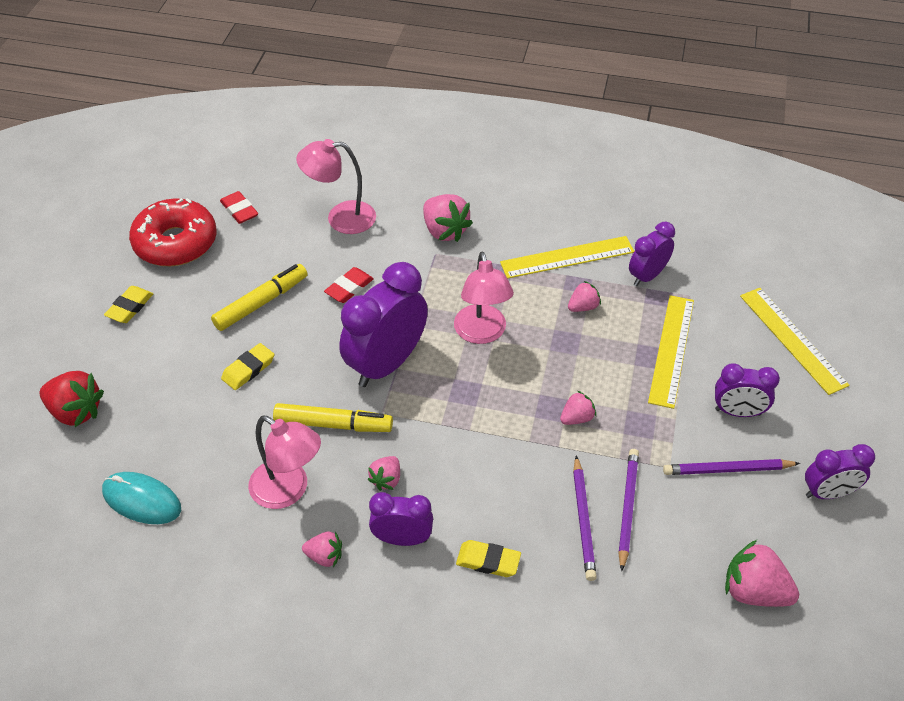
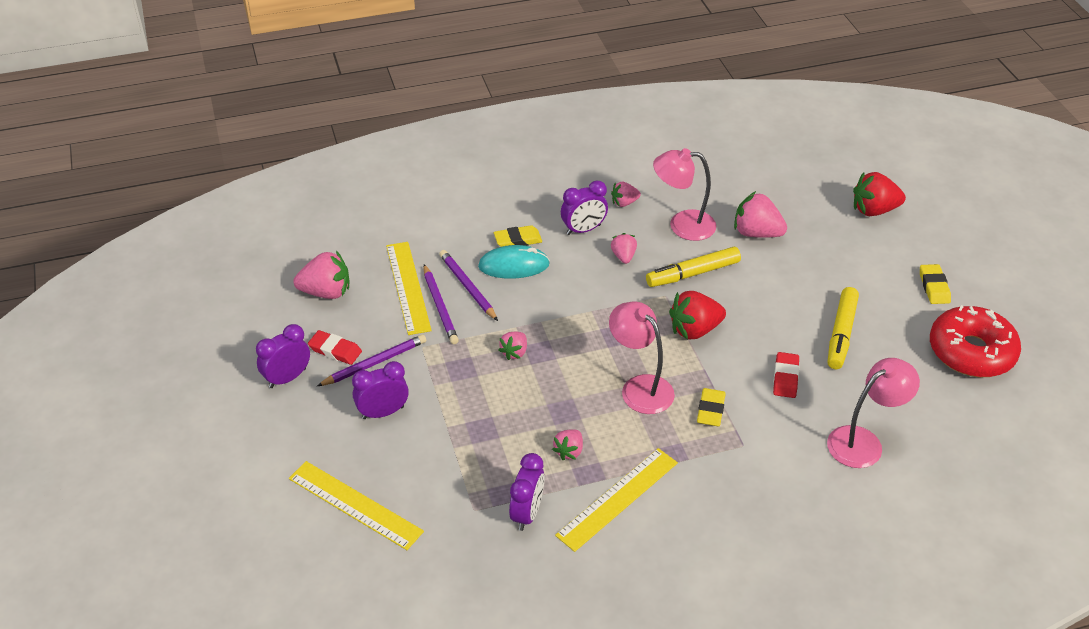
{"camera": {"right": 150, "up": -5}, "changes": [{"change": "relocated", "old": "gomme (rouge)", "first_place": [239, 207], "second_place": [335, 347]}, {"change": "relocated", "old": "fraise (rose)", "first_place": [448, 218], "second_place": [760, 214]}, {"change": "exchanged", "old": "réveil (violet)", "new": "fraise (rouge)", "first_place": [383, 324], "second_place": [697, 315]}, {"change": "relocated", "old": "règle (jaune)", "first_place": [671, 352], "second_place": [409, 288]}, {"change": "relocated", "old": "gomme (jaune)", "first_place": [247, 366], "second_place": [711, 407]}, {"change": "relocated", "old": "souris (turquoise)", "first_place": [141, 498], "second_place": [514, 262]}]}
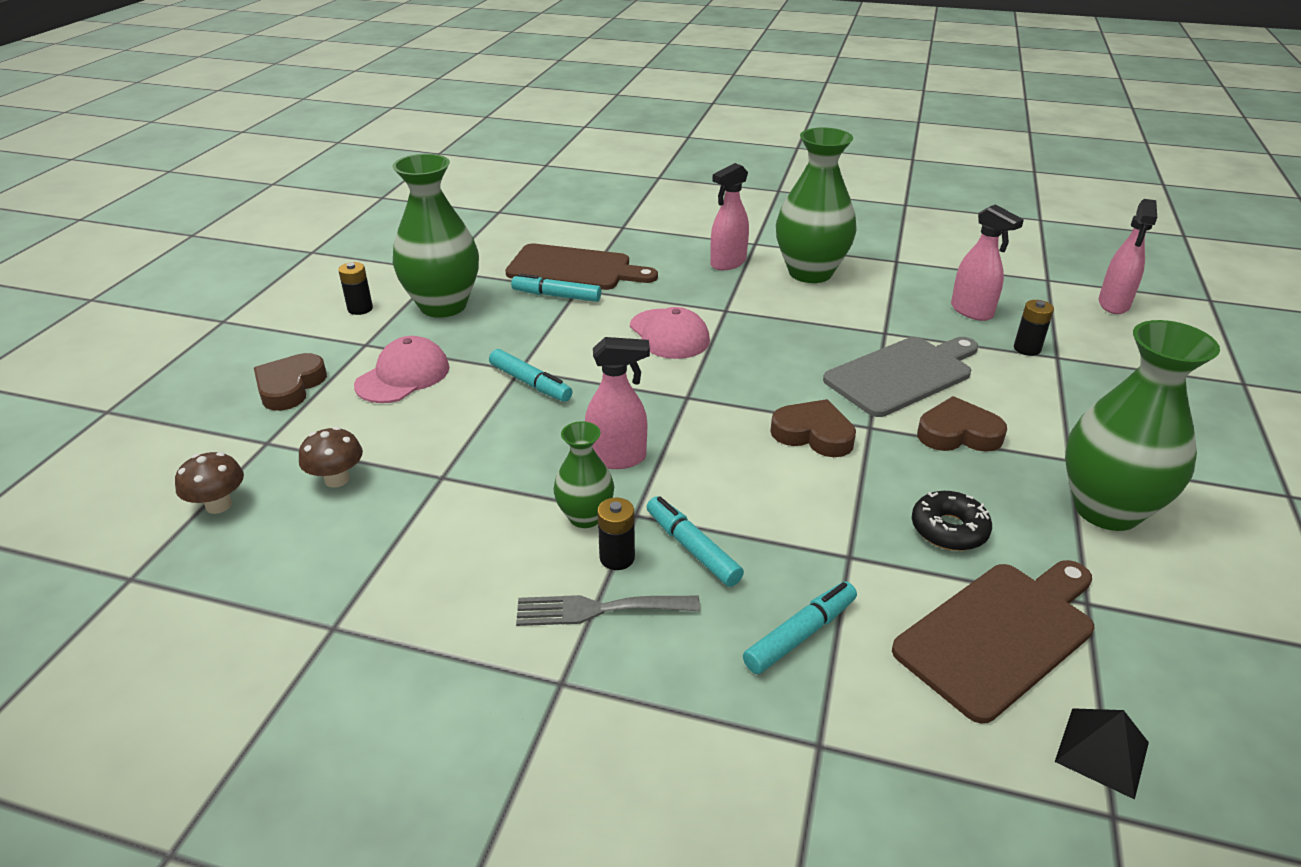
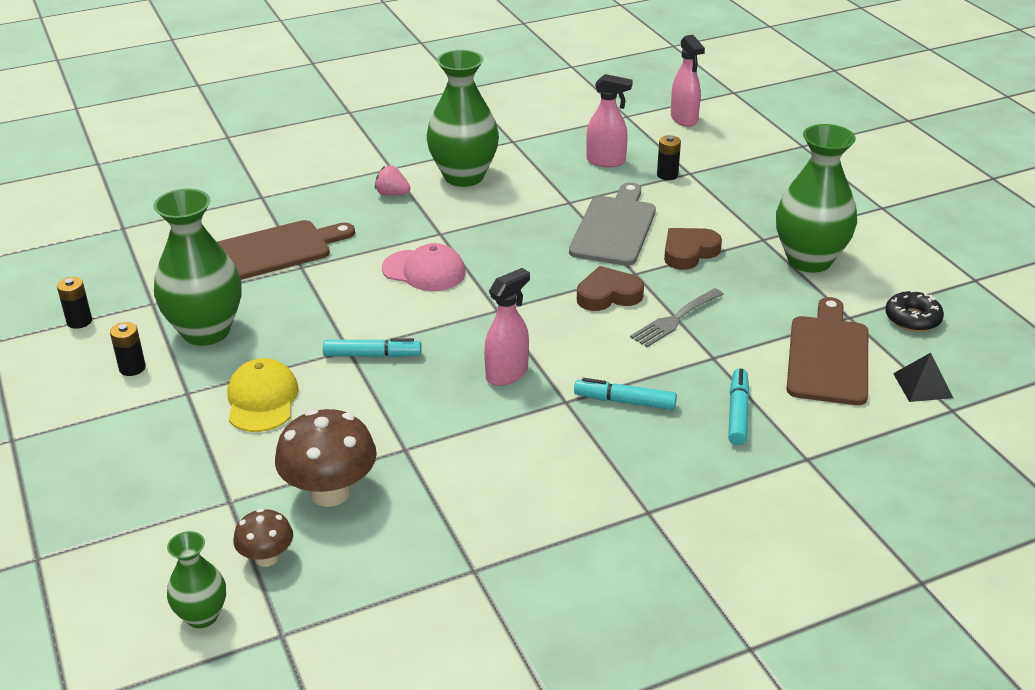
{"camera": {"right": -40, "up": 0}, "changes": [{"change": "exchanged", "old": "vaporisateur (rose)", "new": "fraise (rose)", "first_place": [729, 216], "second_place": [392, 181]}, {"change": "missing", "old": "feutre (turquoise)", "first_place": [556, 287]}, {"change": "colour", "old": "casquette (rose)", "new": "casquette (jaune)", "first_place": [401, 369], "second_place": [263, 395]}, {"change": "missing", "old": "cœur (marron)", "first_place": [290, 382]}, {"change": "relocated", "old": "vase (vert)", "first_place": [583, 474], "second_place": [196, 579]}, {"change": "size", "old": "champignon (marron)", "first_place": [331, 457], "second_place": [326, 458], "factor": 1.78}, {"change": "relocated", "old": "beignet (noir)", "first_place": [952, 521], "second_place": [914, 311]}, {"change": "relocated", "old": "pile (noir)", "first_place": [616, 534], "second_place": [74, 303]}, {"change": "relocated", "old": "fourchette (gris)", "first_place": [608, 610], "second_place": [677, 317]}]}
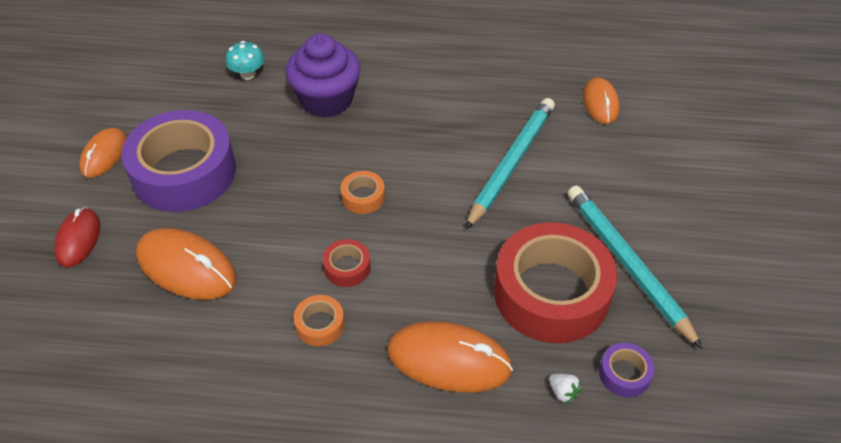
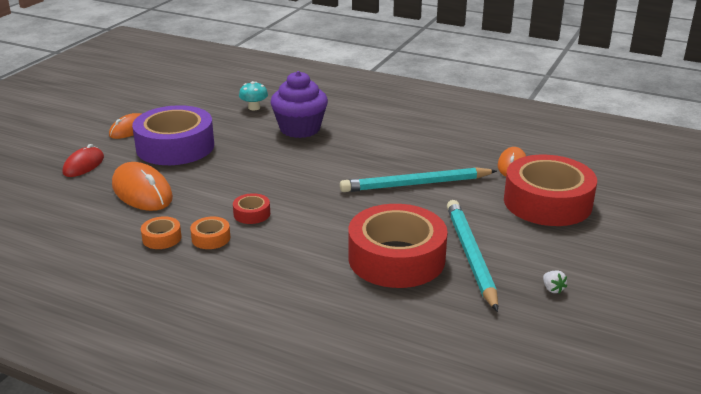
{"camera": {"right": 20, "up": -20}, "changes": [{"change": "spun", "old": "crayon (turquoise)", "first_place": [510, 164], "second_place": [418, 179], "degrees": -150}, {"change": "relocated", "old": "ruban adhésif (orange)", "first_place": [363, 192], "second_place": [161, 232]}, {"change": "missing", "old": "souris (orange)", "first_place": [450, 357]}, {"change": "missing", "old": "ruban adhésif (violet)", "first_place": [627, 370]}, {"change": "relocated", "old": "fraise (blanc)", "first_place": [565, 388], "second_place": [555, 282]}, {"change": "appeared", "new": "ruban adhésif (rouge)", "second_place": [550, 190]}]}
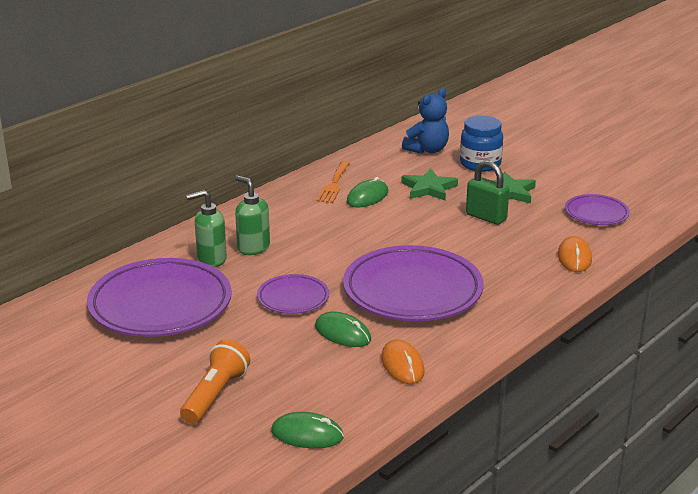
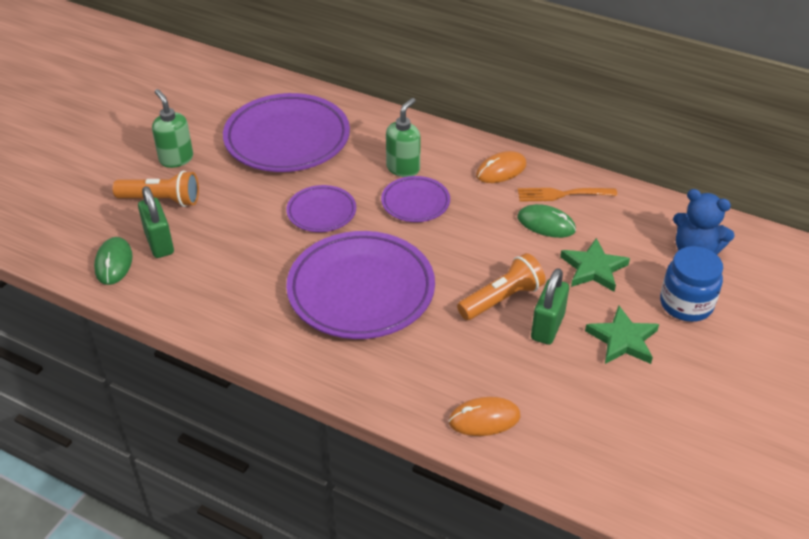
{"camera": {"right": 75, "up": 15}, "changes": [{"change": "relocated", "old": "distributeur de savon (vert)", "first_place": [206, 228], "second_place": [172, 128]}, {"change": "relocated", "old": "assiette (violet)", "first_place": [597, 209], "second_place": [415, 199]}, {"change": "missing", "old": "souris (vert)", "first_place": [343, 329]}, {"change": "relocated", "old": "souris (orange)", "first_place": [403, 361], "second_place": [501, 167]}, {"change": "appeared", "new": "cadenas (vert)", "second_place": [156, 222]}, {"change": "appeared", "new": "lampe de poche (orange)", "second_place": [501, 286]}]}
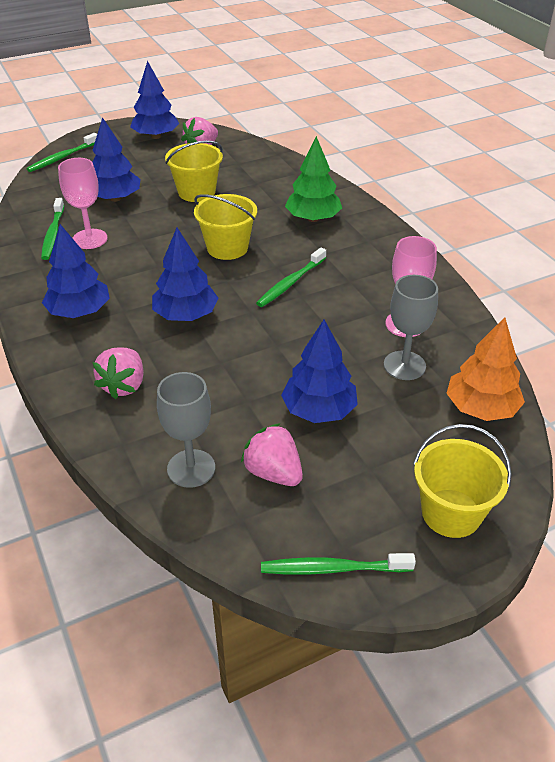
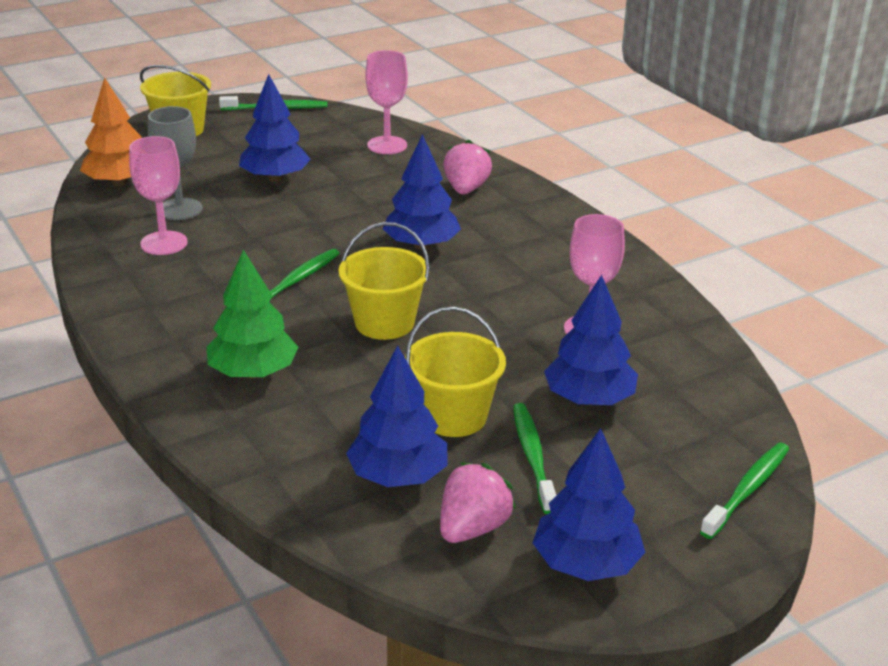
{"camera": {"right": 175, "up": -10}, "changes": [{"change": "relocated", "old": "brosse à dents (vert)", "first_place": [52, 229], "second_place": [535, 458]}, {"change": "relocated", "old": "arbre (bleu)", "first_place": [76, 271], "second_place": [396, 416]}, {"change": "colour", "old": "verre à pied (gris)", "new": "verre à pied (rose)", "first_place": [186, 430], "second_place": [386, 102]}, {"change": "missing", "old": "fraise (rose)", "first_place": [272, 454]}]}
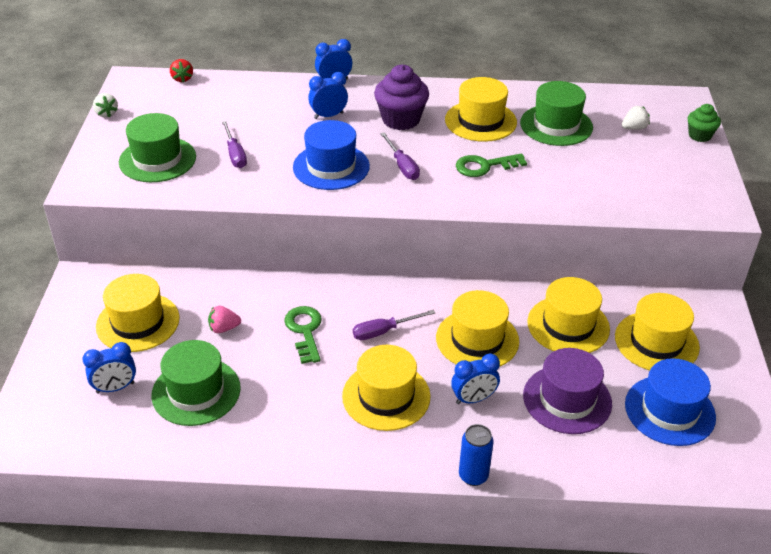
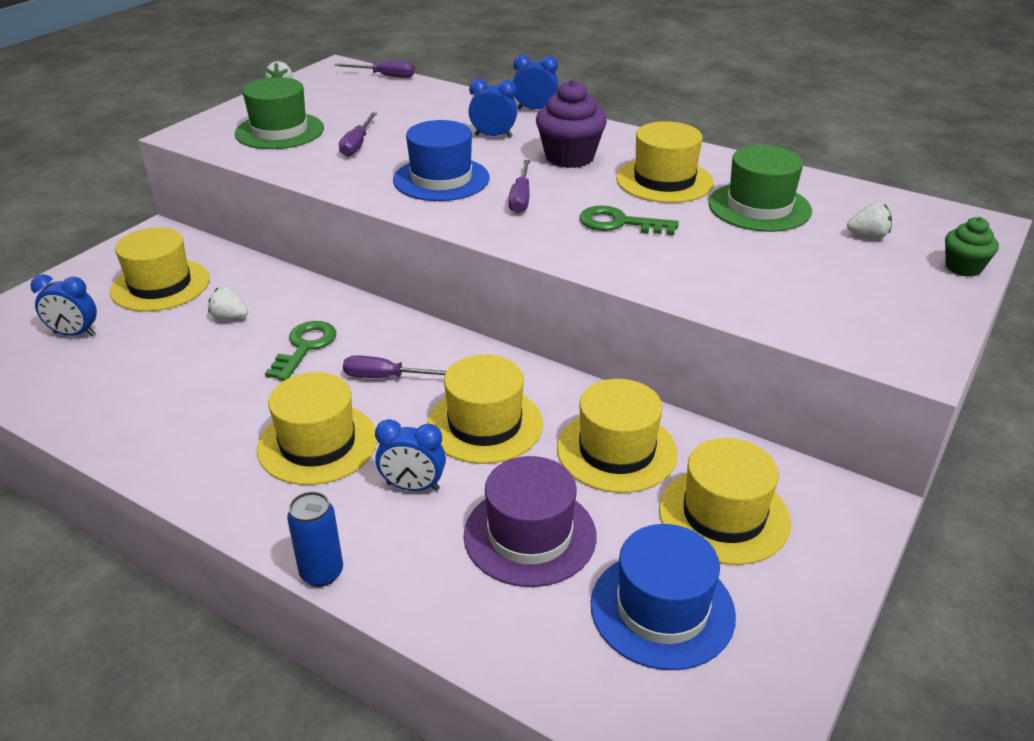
{"camera": {"right": 30, "up": -5}, "changes": [{"change": "exchanged", "old": "fraise (rouge)", "new": "tournevis (violet)", "first_place": [181, 71], "second_place": [374, 69]}, {"change": "colour", "old": "fraise (rose)", "new": "fraise (blanc)", "first_place": [224, 319], "second_place": [228, 303]}, {"change": "missing", "old": "chapeau (vert)", "first_place": [195, 383]}]}
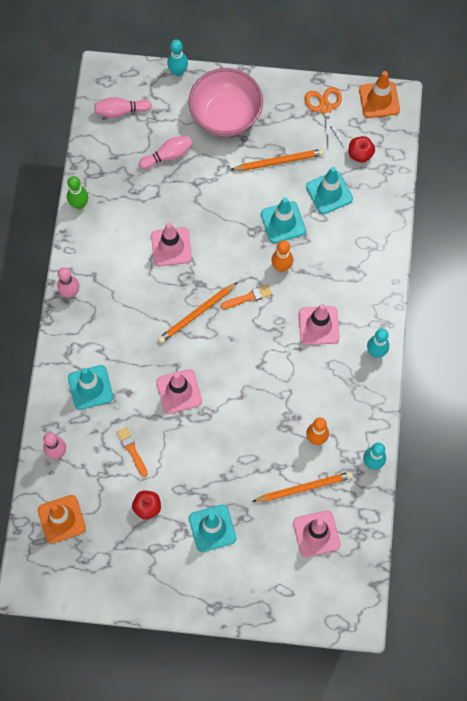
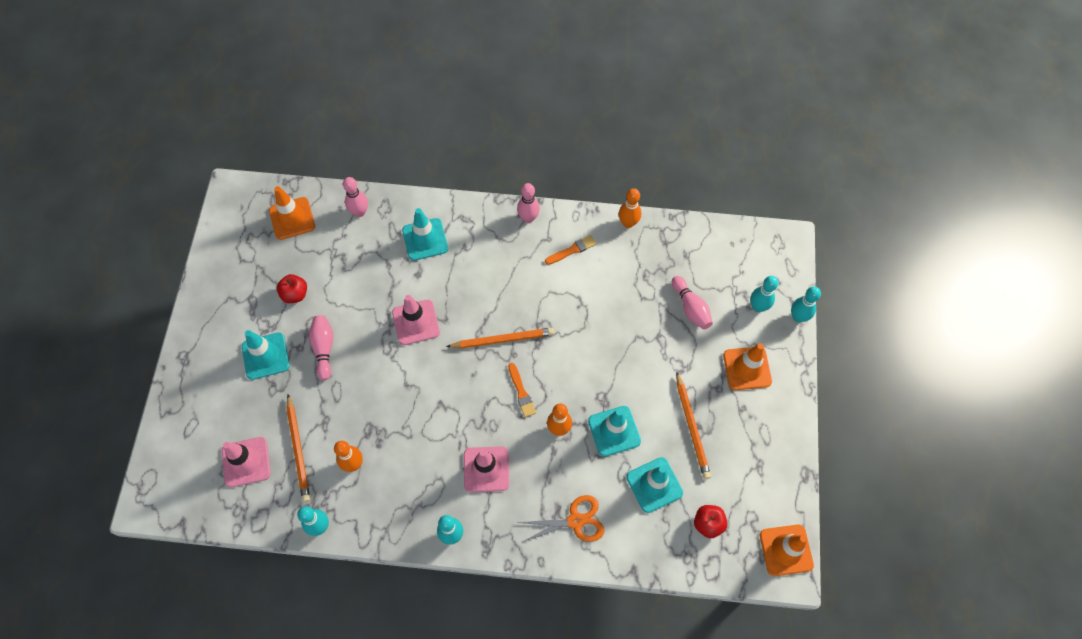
{"camera": {"right": 90, "up": -5}, "changes": [{"change": "exchanged", "old": "bol (rose)", "new": "cône de chantier (orange)", "first_place": [226, 102], "second_place": [747, 366]}, {"change": "relocated", "old": "ciseaux (orange)", "first_place": [323, 116], "second_place": [561, 518]}, {"change": "relocated", "old": "quille (rose)", "first_place": [123, 107], "second_place": [321, 347]}, {"change": "colour", "old": "quille (vert)", "new": "quille (orange)", "first_place": [77, 192], "second_place": [630, 208]}, {"change": "missing", "old": "cône de chantier (rose)", "first_place": [171, 244]}, {"change": "spun", "old": "crayon (orange)", "first_place": [198, 312], "second_place": [500, 338], "degrees": 120}, {"change": "relocated", "old": "pinceau (orange)", "first_place": [132, 452], "second_place": [570, 250]}, {"change": "appeared", "new": "quille (turquoise)", "second_place": [764, 294]}]}
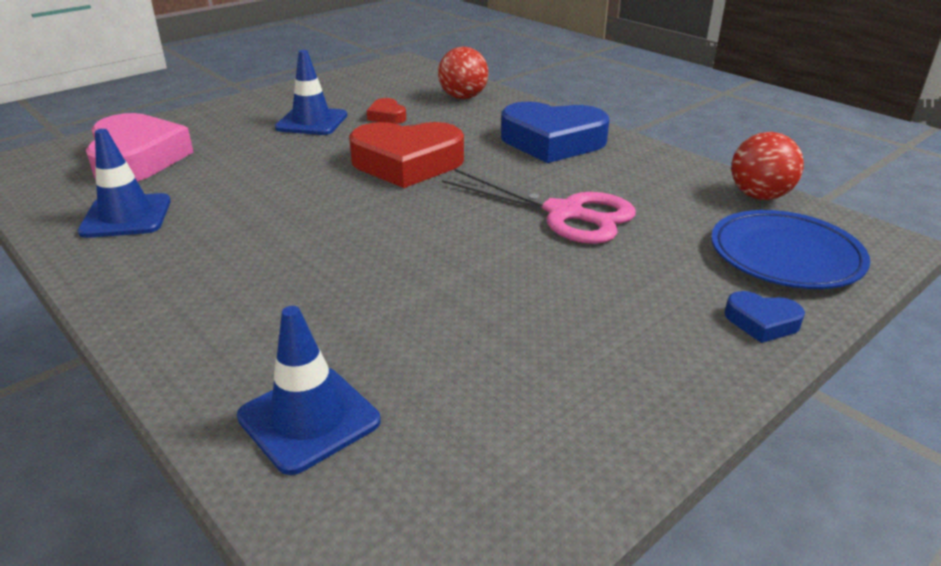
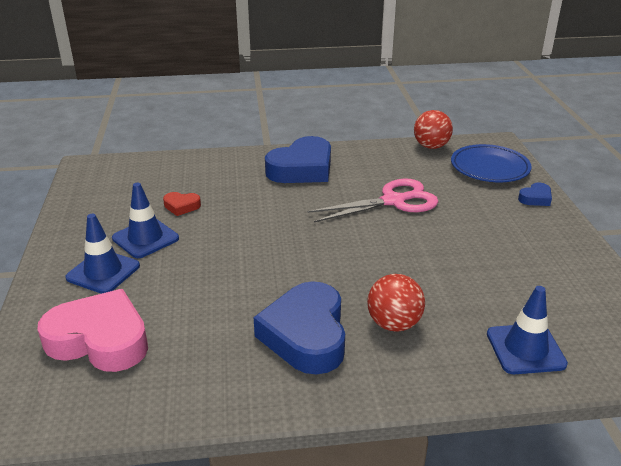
{"camera": {"right": -55, "up": 0}, "changes": [{"change": "relocated", "old": "balle (rouge)", "first_place": [463, 73], "second_place": [396, 303]}, {"change": "missing", "old": "cœur (rouge)", "first_place": [406, 155]}, {"change": "relocated", "old": "cône de chantier (bleu)", "first_place": [124, 183], "second_place": [102, 254]}, {"change": "appeared", "new": "cœur (bleu)", "second_place": [299, 328]}]}
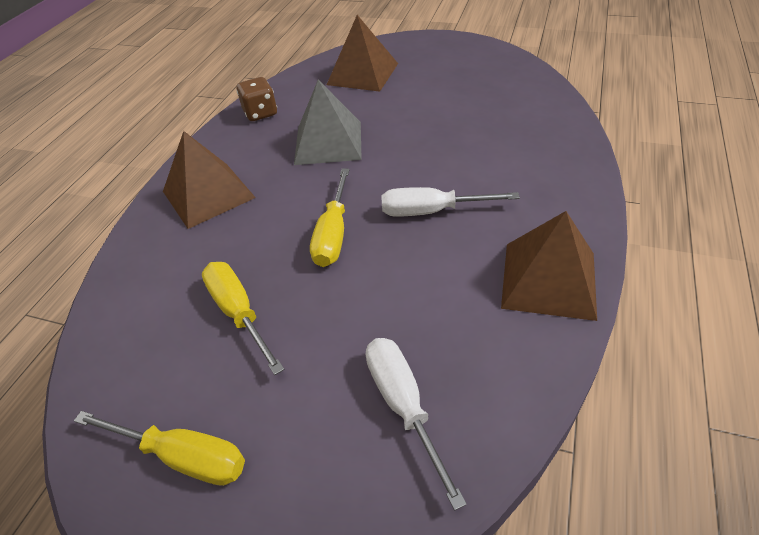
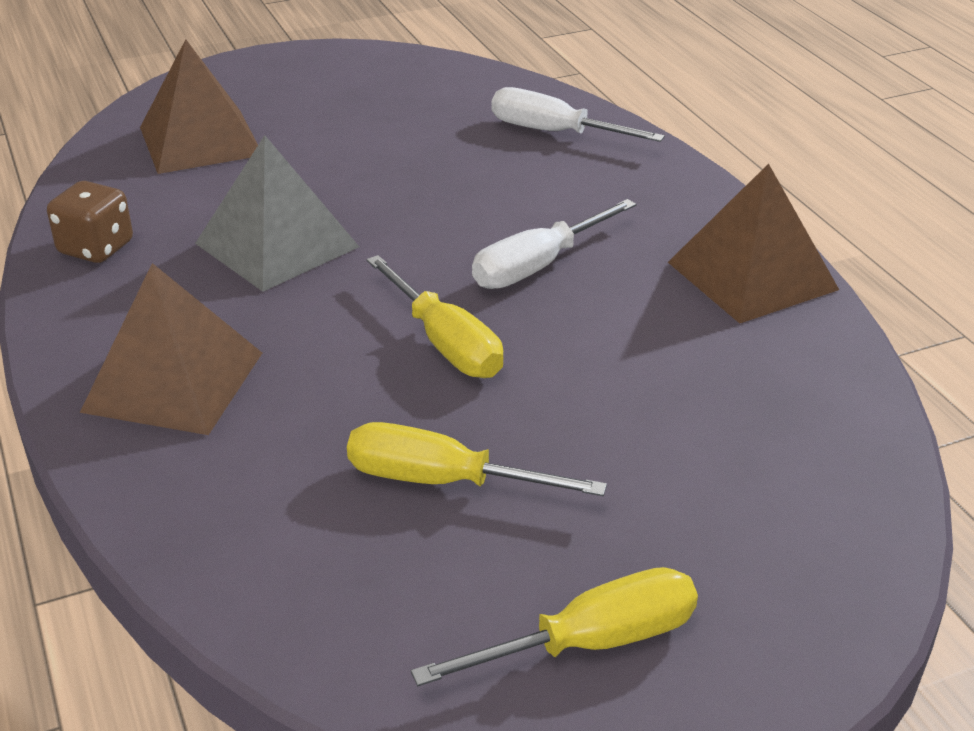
{"camera": {"right": -45, "up": -10}, "changes": [{"change": "relocated", "old": "tournevis (blanc)", "first_place": [416, 424], "second_place": [578, 114]}]}
